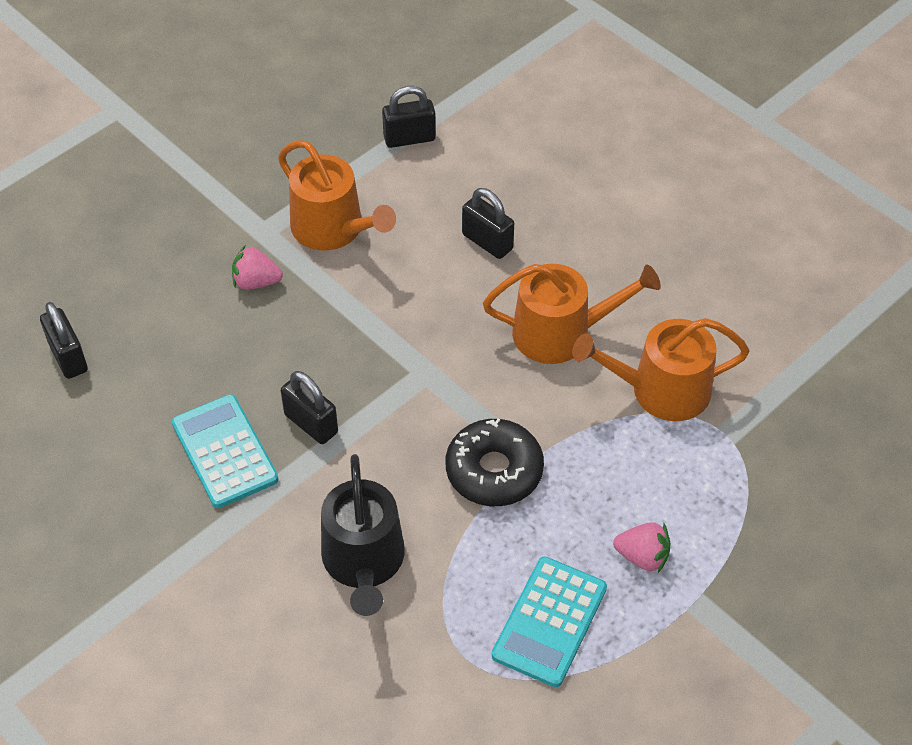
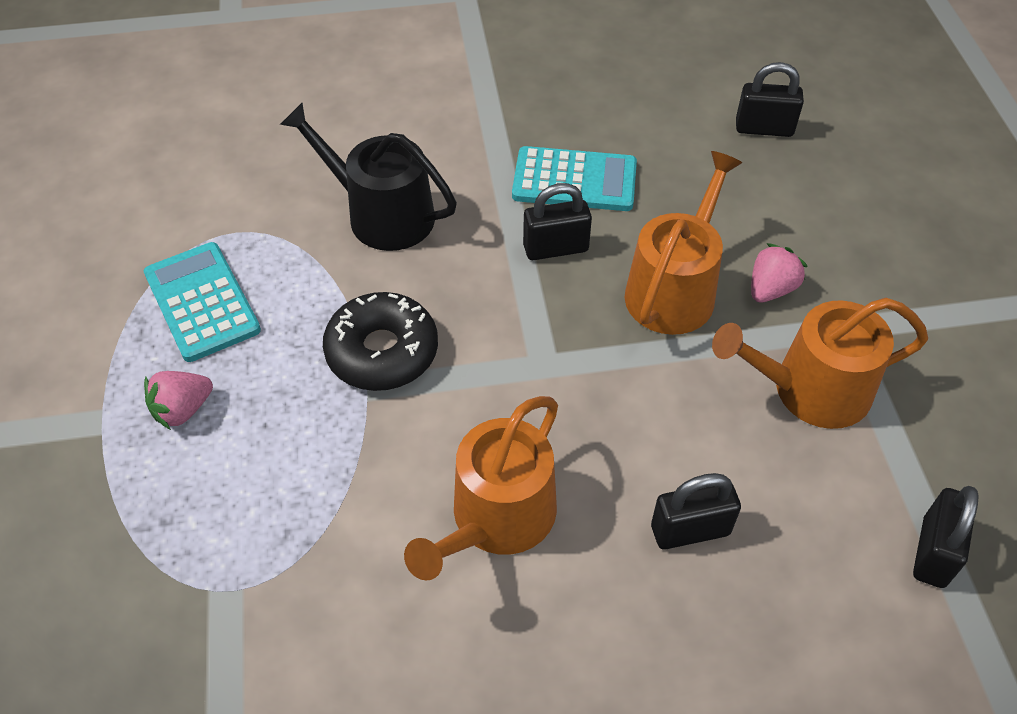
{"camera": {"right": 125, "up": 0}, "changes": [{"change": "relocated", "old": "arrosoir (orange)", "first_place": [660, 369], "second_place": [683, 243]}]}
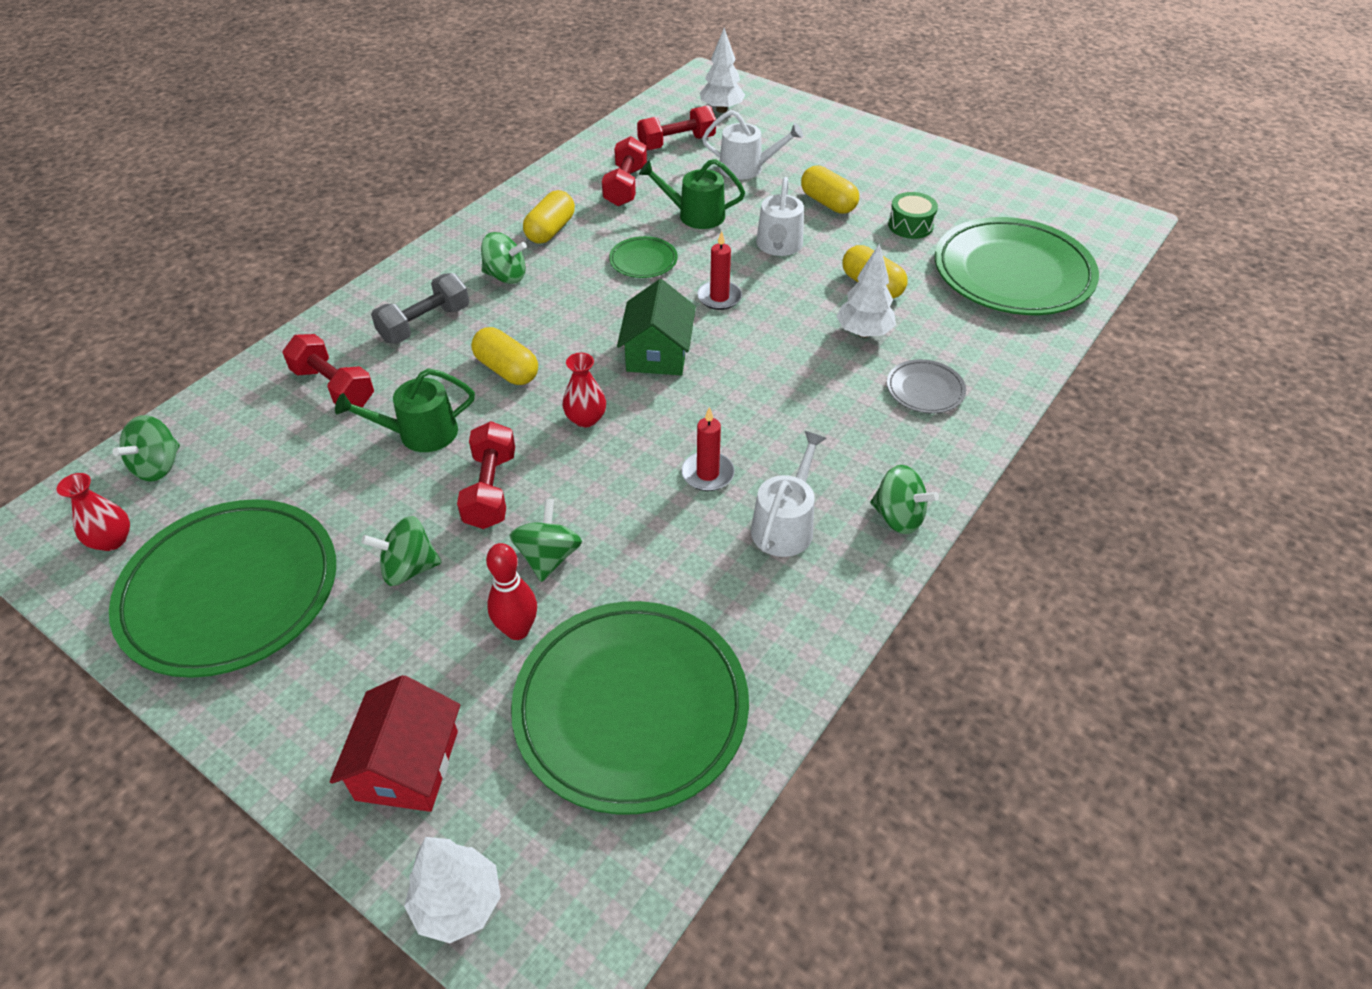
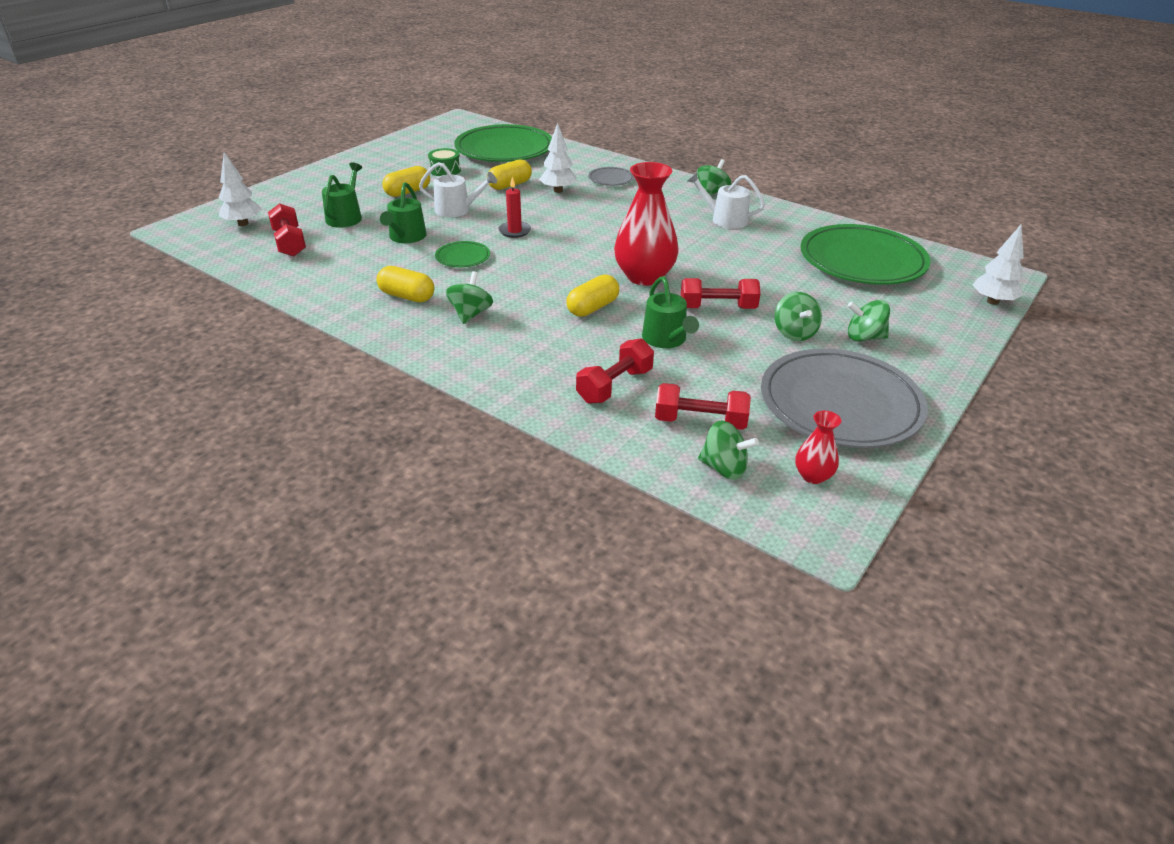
{"camera": {"right": -90, "up": -10}, "changes": [{"change": "colour", "old": "arrosoir (blanc)", "new": "arrosoir (vert)", "first_place": [752, 145], "second_place": [342, 195]}, {"change": "relocated", "old": "haltère (rouge)", "first_place": [624, 171], "second_place": [703, 406]}, {"change": "missing", "old": "haltère (gris)", "first_place": [420, 308]}, {"change": "missing", "old": "maison (vert)", "first_place": [656, 327]}, {"change": "size", "old": "vase (rouge)", "first_place": [584, 390], "second_place": [646, 223], "factor": 2.07}, {"change": "missing", "old": "bougie (rouge)", "first_place": [708, 449]}, {"change": "relocated", "old": "toupie (vert)", "first_place": [545, 540], "second_place": [869, 320]}, {"change": "colour", "old": "assiette (vert)", "new": "assiette (gris)", "first_place": [222, 588], "second_place": [844, 398]}, {"change": "missing", "old": "quille (rouge)", "first_place": [511, 591]}, {"change": "missing", "old": "maison (rouge)", "first_place": [395, 743]}]}
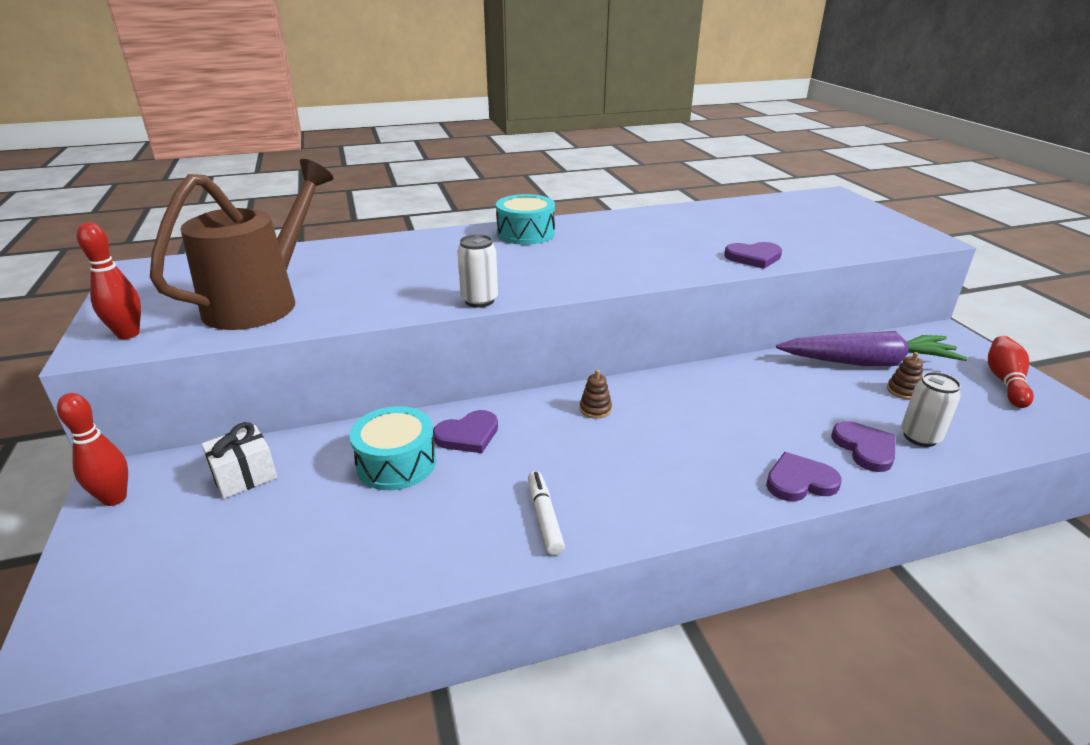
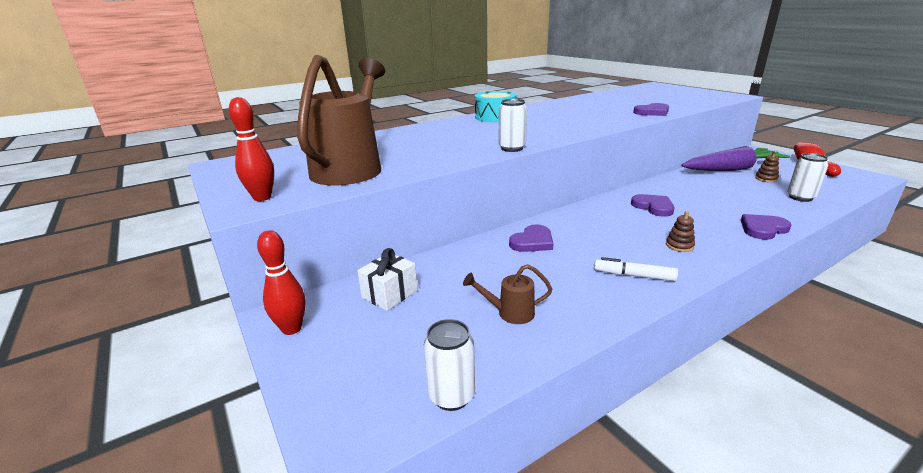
{"camera": {"right": -15, "up": -5}, "changes": [{"change": "relocated", "old": "jouet à empiler (marron)", "first_place": [596, 394], "second_place": [680, 231]}, {"change": "missing", "old": "tambour (turquoise)", "first_place": [393, 448]}, {"change": "relocated", "old": "cœur (violet)", "first_place": [863, 446], "second_place": [652, 205]}, {"change": "spun", "old": "feutre (blanc)", "first_place": [546, 513], "second_place": [636, 269], "degrees": -45}, {"change": "appeared", "new": "arrosoir (marron)", "second_place": [507, 294]}, {"change": "appeared", "new": "canette (blanc)", "second_place": [449, 365]}]}
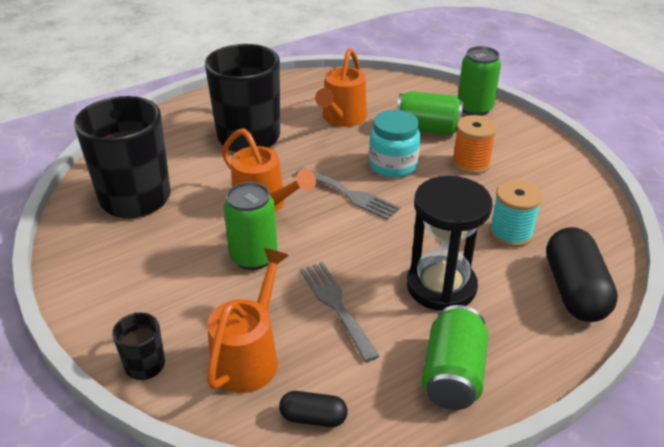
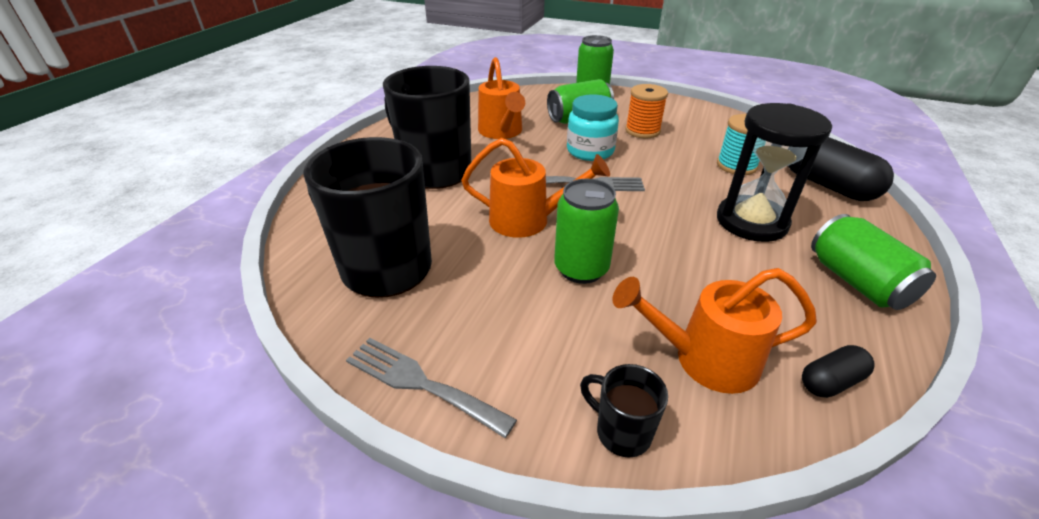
{"camera": {"right": -35, "up": 0}, "changes": [{"change": "spun", "old": "arrosoir (orange)", "first_place": [248, 320], "second_place": [714, 331], "degrees": -75}, {"change": "relocated", "old": "fourchette (gris)", "first_place": [339, 312], "second_place": [431, 388]}]}
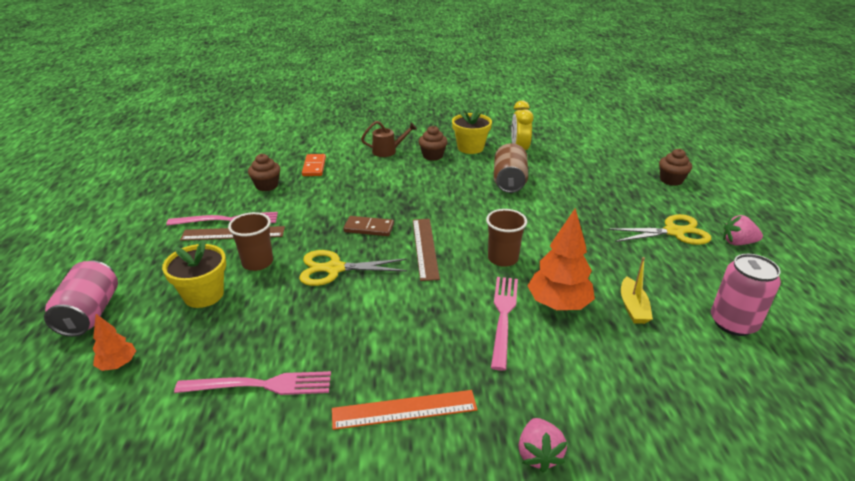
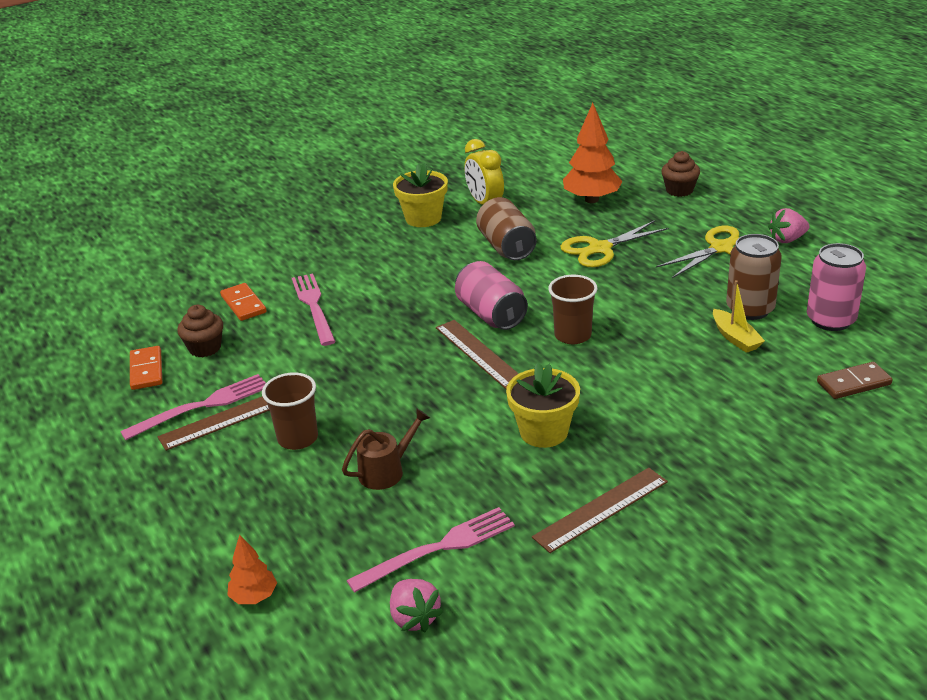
{"camera": {"right": -25, "up": 0}, "changes": [{"change": "relocated", "old": "arrosoir (marron)", "first_place": [389, 139], "second_place": [386, 449]}, {"change": "missing", "old": "muffin (marron)", "first_place": [433, 143]}, {"change": "relocated", "old": "arbre (orange)", "first_place": [561, 259], "second_place": [593, 153]}, {"change": "relocated", "old": "domino (marron)", "first_place": [369, 226], "second_place": [855, 380]}, {"change": "relocated", "old": "pot de fleurs (jaune)", "first_place": [194, 274], "second_place": [543, 405]}, {"change": "relocated", "old": "ciseaux (jaune)", "first_place": [353, 268], "second_place": [614, 243]}, {"change": "relocated", "old": "canette (rose)", "first_place": [81, 299], "second_place": [491, 295]}, {"change": "relocated", "old": "fourchette (rose)", "first_place": [504, 324], "second_place": [314, 310]}, {"change": "colour", "old": "règle (orange)", "new": "règle (marron)", "first_place": [404, 410], "second_place": [600, 510]}, {"change": "relocated", "old": "fraise (rose)", "first_place": [542, 445], "second_place": [416, 605]}, {"change": "appeared", "new": "canette (marron)", "second_place": [754, 277]}, {"change": "appeared", "new": "domino (orange)", "second_place": [146, 368]}]}
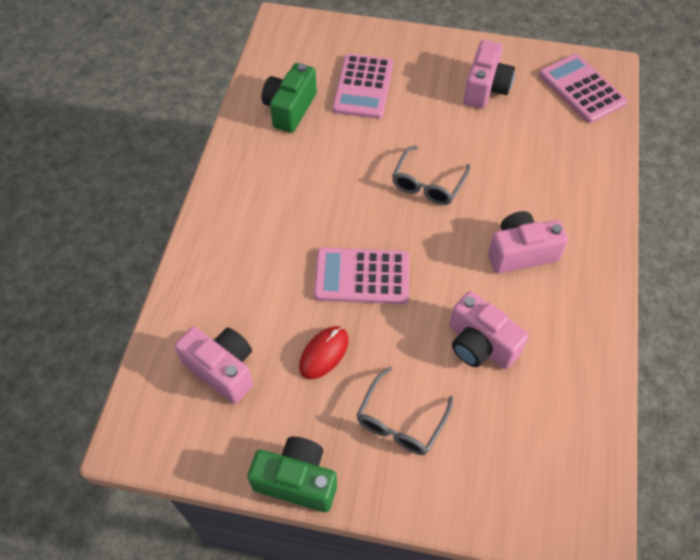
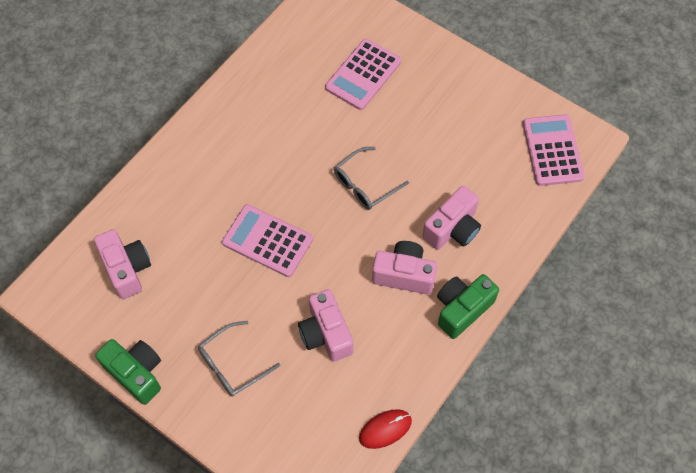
{"camera": {"right": 25, "up": 5}, "changes": [{"change": "relocated", "old": "appareil photo (rose)", "first_place": [489, 74], "second_place": [451, 218]}, {"change": "relocated", "old": "appareil photo (vert)", "first_place": [289, 98], "second_place": [468, 306]}, {"change": "relocated", "old": "souris (rouge)", "first_place": [324, 352], "second_place": [385, 429]}]}
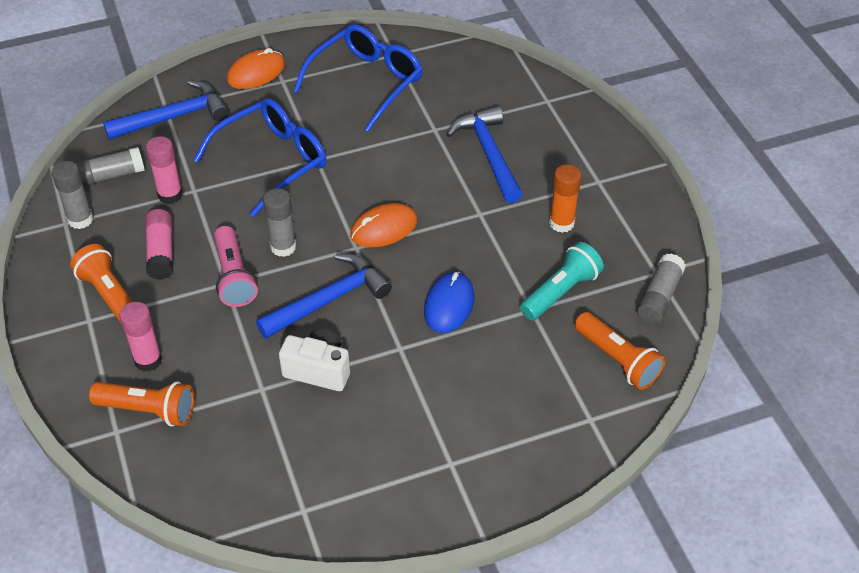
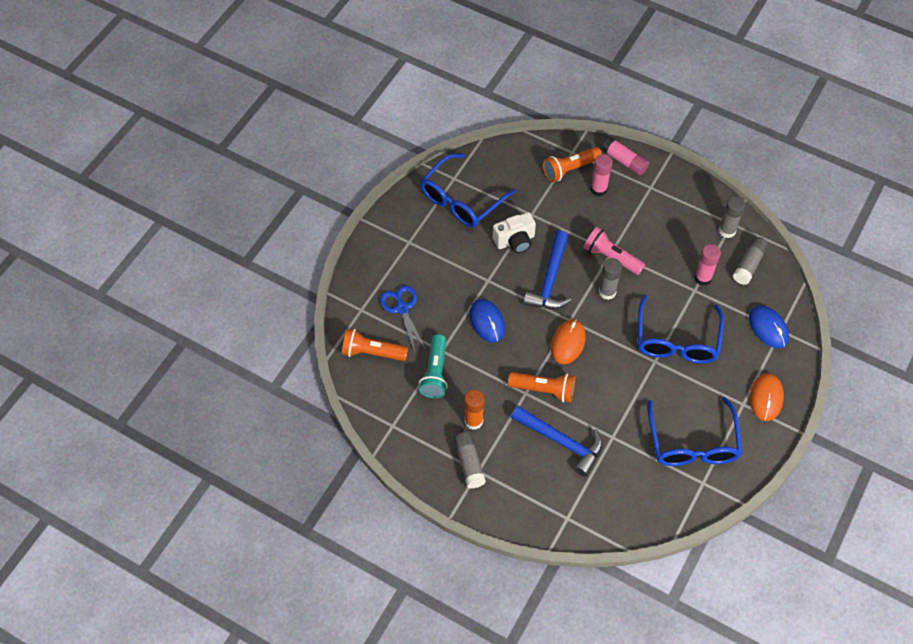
{"camera": {"right": 140, "up": 10}, "changes": [{"change": "exchanged", "old": "marteau (bleu)", "new": "souris (bleu)", "first_place": [166, 110], "second_place": [769, 327]}, {"change": "relocated", "old": "bâton de colle (rose)", "first_place": [159, 244], "second_place": [625, 156]}, {"change": "relocated", "old": "lampe de poche (orange)", "first_place": [101, 284], "second_place": [541, 387]}, {"change": "relocated", "old": "bâton de colle (gris)", "first_place": [661, 288], "second_place": [469, 460]}, {"change": "appeared", "new": "lunettes (bleu)", "second_place": [468, 190]}, {"change": "appeared", "new": "ciseaux (bleu)", "second_place": [403, 318]}]}
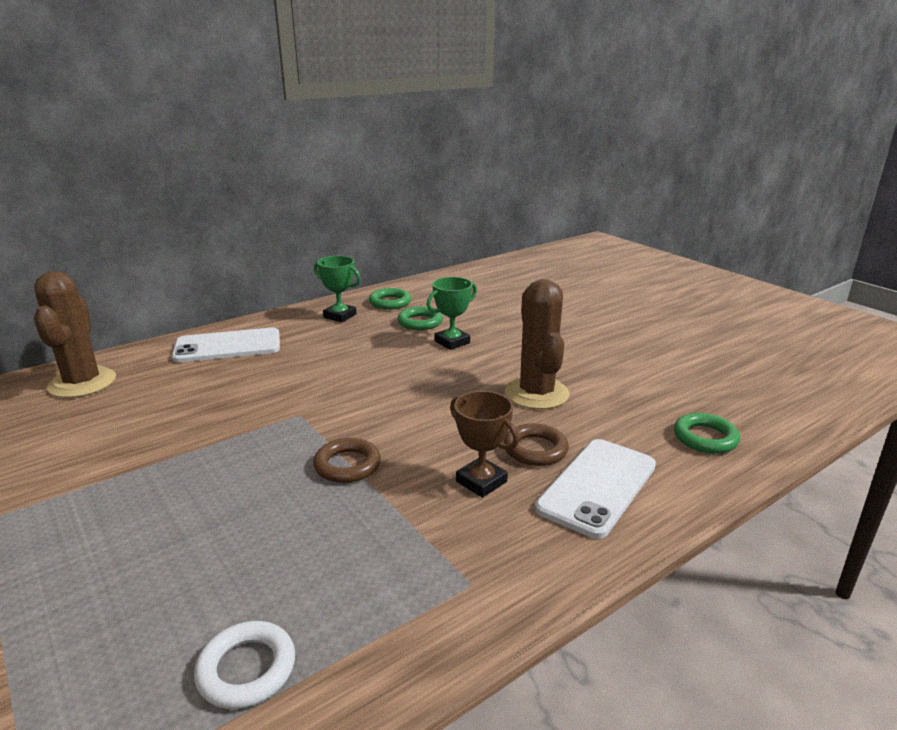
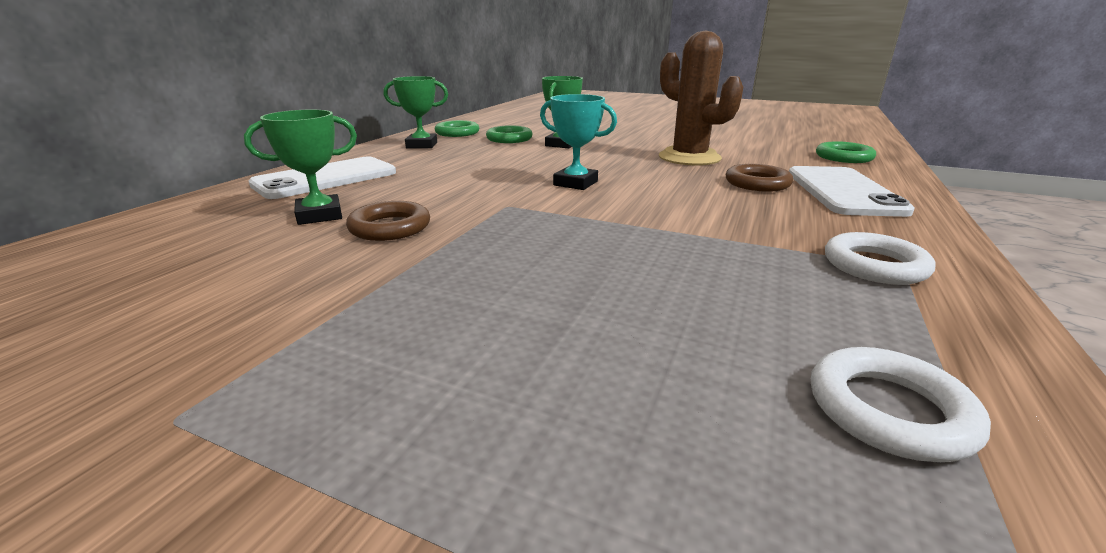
{"camera": {"right": -30, "up": 0}, "changes": [{"change": "missing", "old": "cactus (marron)", "first_place": [75, 334]}, {"change": "missing", "old": "trophée (marron)", "first_place": [484, 444]}, {"change": "relocated", "old": "anneau (marron)", "first_place": [347, 460], "second_place": [388, 221]}, {"change": "appeared", "new": "trophée (turquoise)", "second_place": [578, 142]}, {"change": "appeared", "new": "trophée (vert)", "second_place": [300, 167]}, {"change": "appeared", "new": "anneau (blanc)", "second_place": [880, 258]}]}
